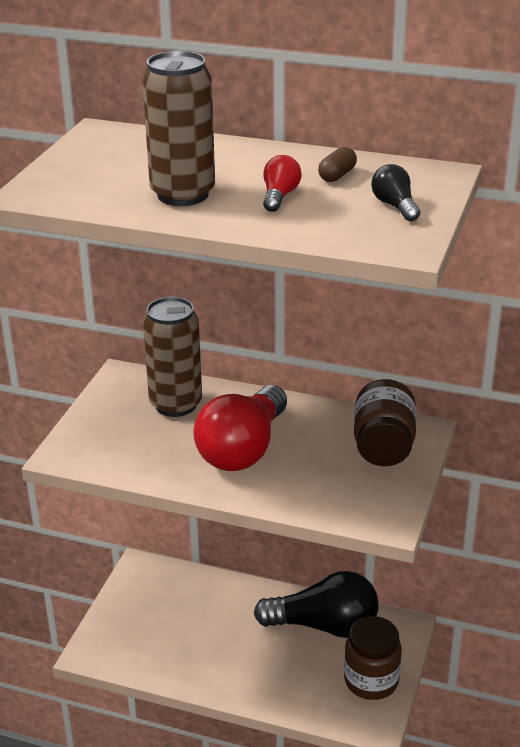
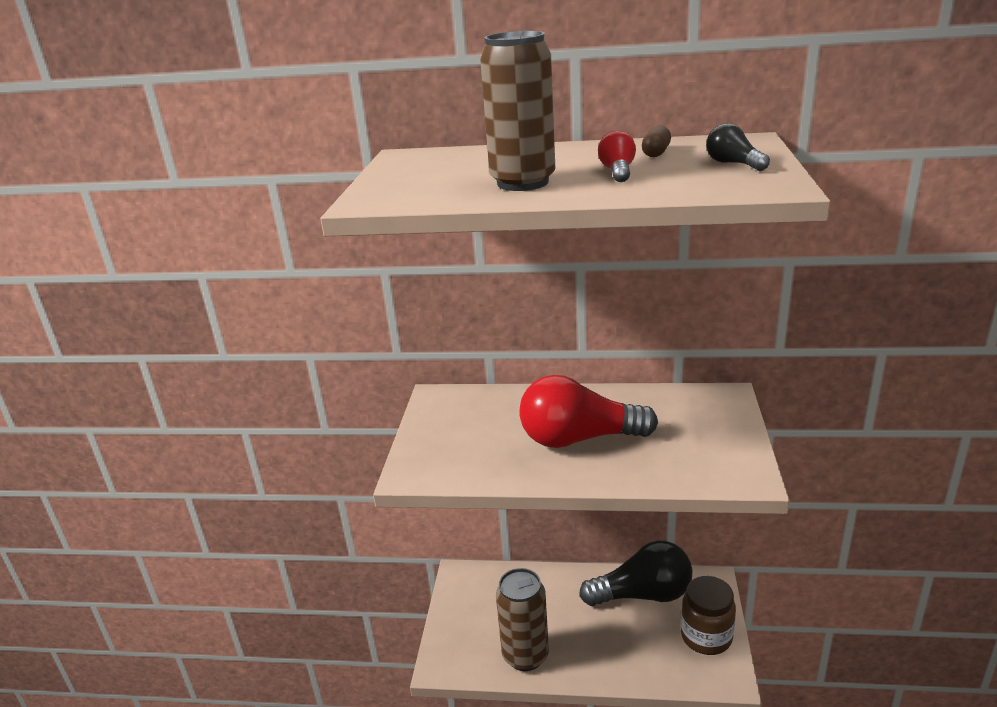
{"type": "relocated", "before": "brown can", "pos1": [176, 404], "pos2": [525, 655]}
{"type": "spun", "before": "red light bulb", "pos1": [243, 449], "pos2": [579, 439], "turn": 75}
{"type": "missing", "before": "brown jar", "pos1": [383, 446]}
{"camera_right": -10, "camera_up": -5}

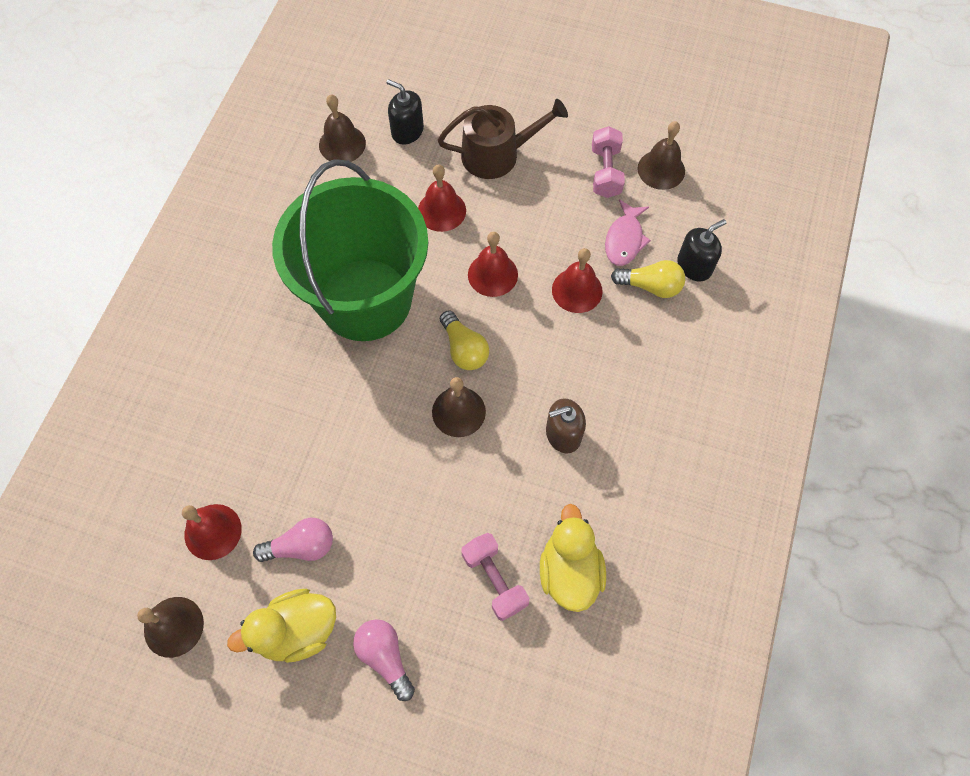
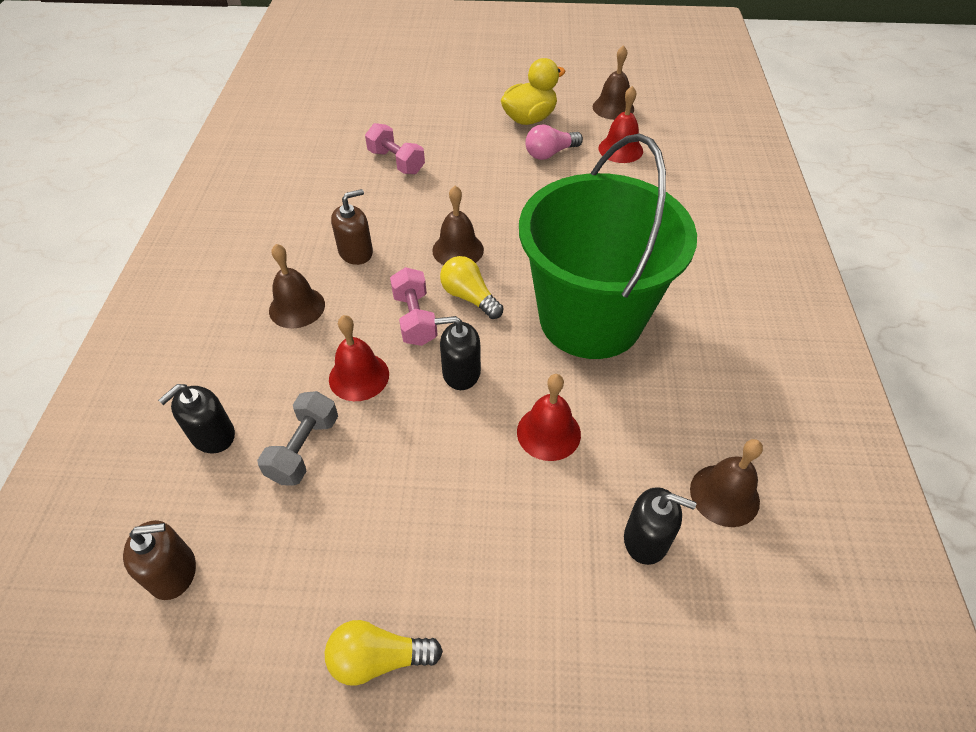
{"type": "missing", "before": "pink light bulb", "pos1": [385, 657]}
{"type": "missing", "before": "brown watering can", "pos1": [497, 154]}
{"type": "exchanged", "before": "red bell", "after": "black soap dispenser", "pos1": [492, 274], "pos2": [461, 372]}
{"type": "missing", "before": "yellow duck", "pos1": [569, 571]}
{"type": "relocated", "before": "pink dumbbell", "pos1": [605, 172], "pos2": [415, 319]}
{"type": "exchanged", "before": "pink fish", "after": "grey dumbbell", "pos1": [624, 239], "pos2": [304, 449]}
{"type": "relocated", "before": "yellow light bulb", "pos1": [650, 286], "pos2": [378, 658]}
{"type": "relocated", "before": "brown bell", "pos1": [661, 169], "pos2": [297, 307]}
{"type": "appeared", "after": "brown soap dispenser", "pos2": [173, 572]}
{"camera_right": 165, "camera_up": -15}

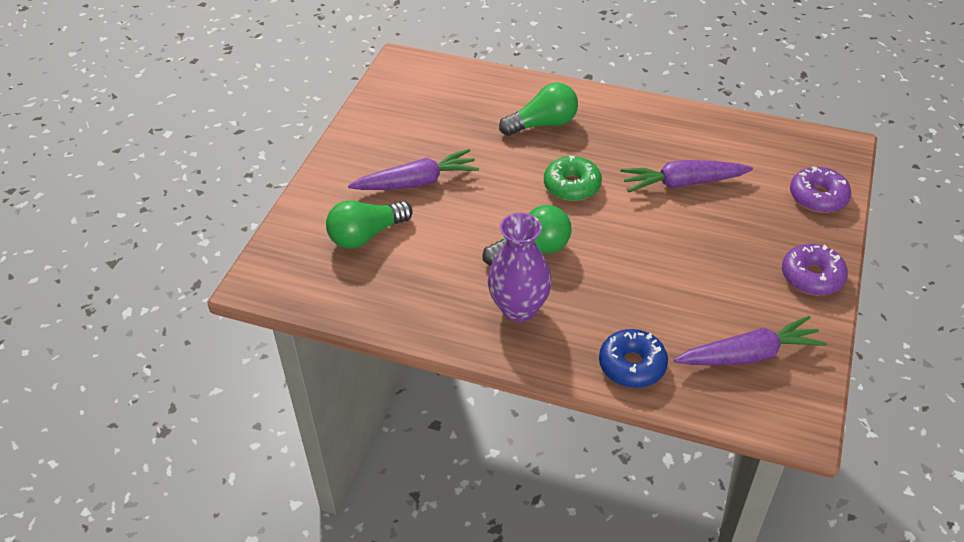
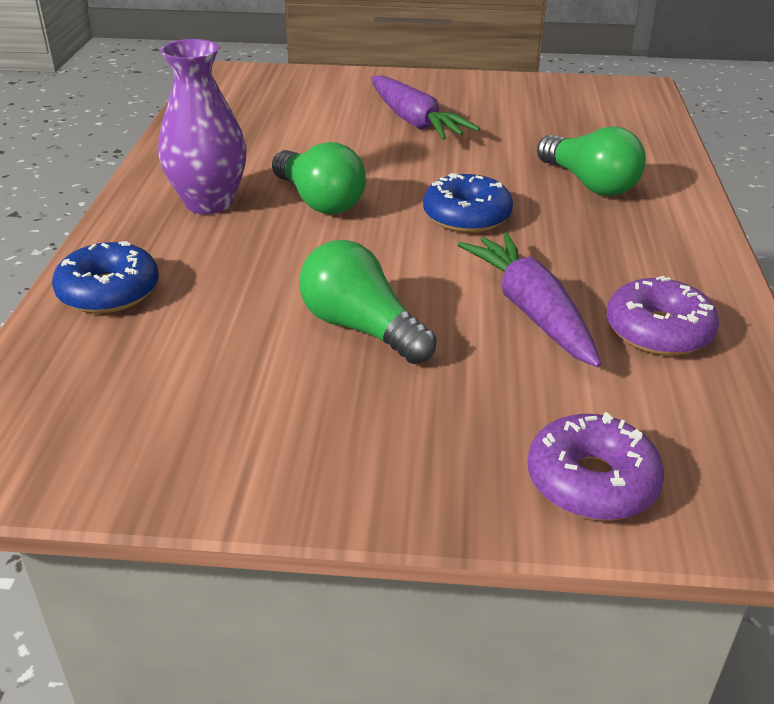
{"type": "relocated", "before": "green light bulb", "pos1": [366, 235], "pos2": [361, 328]}
{"type": "colour", "before": "green donut", "after": "blue donut", "pos1": [572, 186], "pos2": [466, 216]}
{"type": "missing", "before": "purple carrot", "pos1": [748, 355]}
{"type": "relocated", "before": "purple donut", "pos1": [812, 276], "pos2": [658, 331]}
{"camera_right": 75, "camera_up": -10}

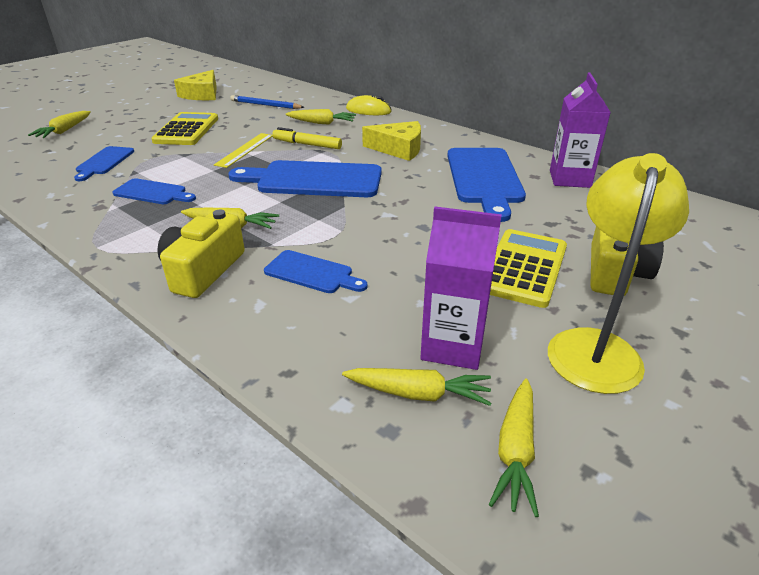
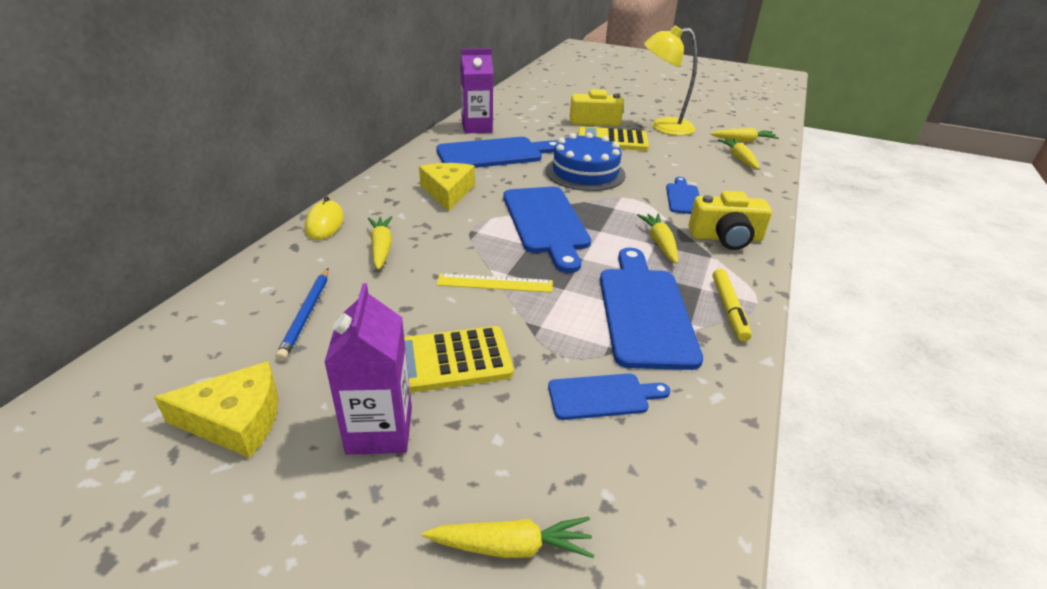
{"type": "size", "before": "blue cutting board", "pos1": [153, 192], "pos2": [644, 311], "scale": 1.87}
{"type": "relocated", "before": "yellow marker", "pos1": [307, 144], "pos2": [729, 309]}
{"type": "relocated", "before": "purple carton", "pos1": [452, 346], "pos2": [379, 430]}
{"type": "appeared", "after": "blue cake", "pos2": [585, 172]}
{"camera_right": -110, "camera_up": 0}

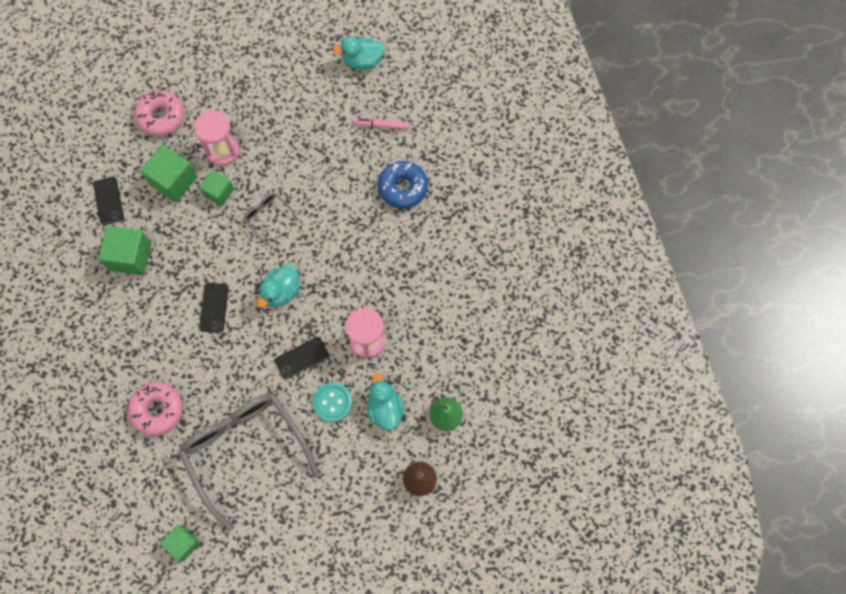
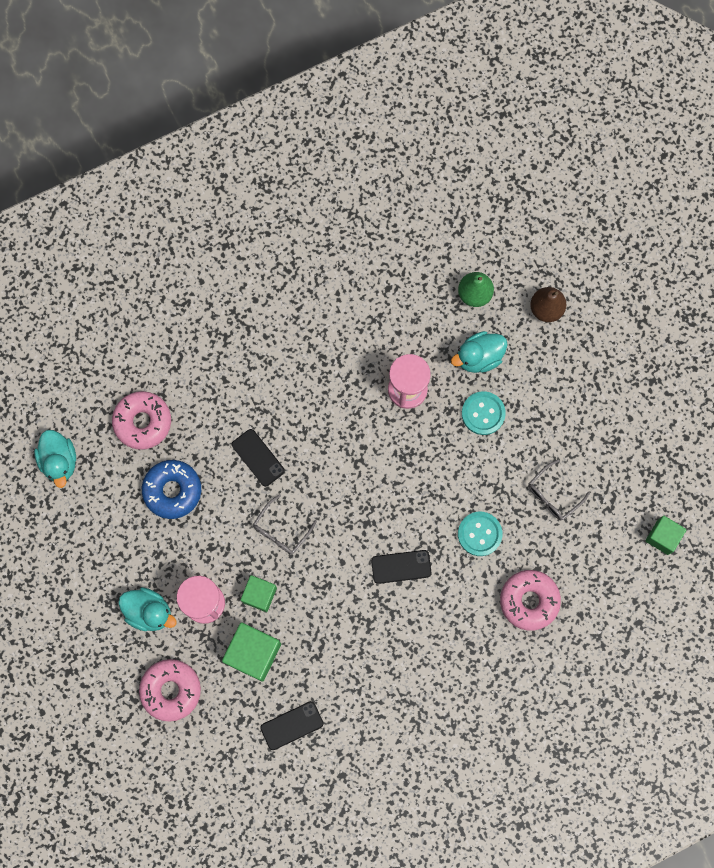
{"type": "missing", "before": "green cube", "pos1": [130, 256]}
{"type": "size", "before": "grey glasses", "pos1": [245, 450], "pos2": [553, 495], "scale": 0.42}
{"type": "relocated", "before": "turquoise duck", "pos1": [281, 291], "pos2": [149, 612]}
{"type": "relocated", "before": "black phone", "pos1": [302, 358], "pos2": [258, 457]}
{"type": "exchanged", "before": "pink marker", "after": "pink donut", "pos1": [382, 125], "pos2": [143, 422]}
{"type": "relocated", "before": "blue donut", "pos1": [403, 188], "pos2": [172, 491]}
{"type": "appeared", "after": "turquoise button", "pos2": [479, 534]}
{"camera_right": -100, "camera_up": 5}

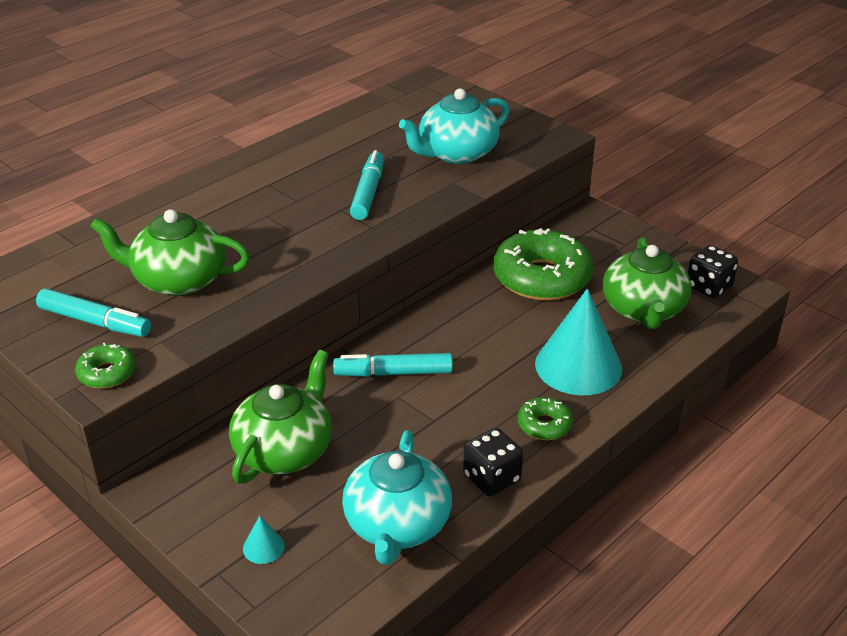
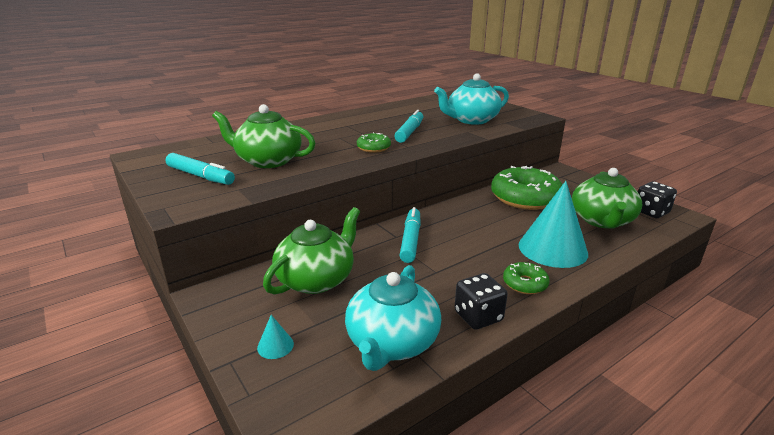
{"type": "relocated", "before": "green donut", "pos1": [107, 373], "pos2": [373, 148]}
{"type": "spun", "before": "turquoise marker", "pos1": [393, 373], "pos2": [410, 240], "turn": 90}
{"camera_right": 10, "camera_up": -10}

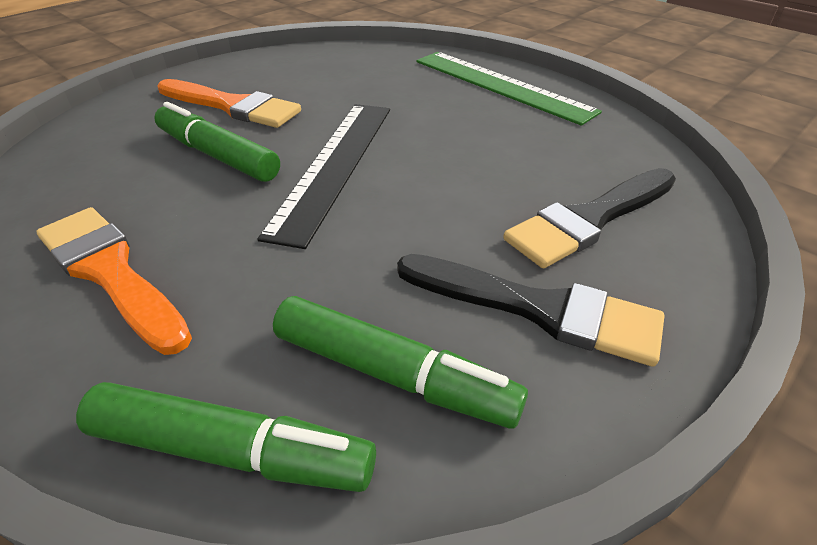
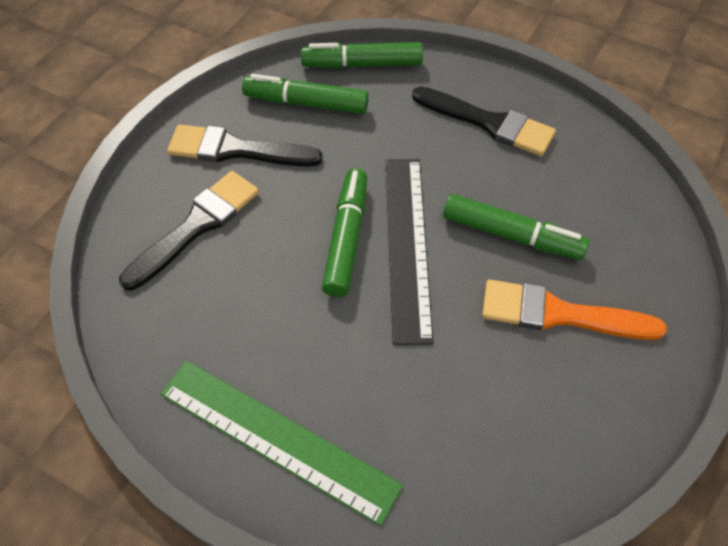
{"type": "colour", "before": "orange brush", "after": "black brush", "pos1": [110, 272], "pos2": [489, 123]}
{"type": "appeared", "after": "green marker", "pos2": [347, 238]}
{"camera_right": 165, "camera_up": 15}

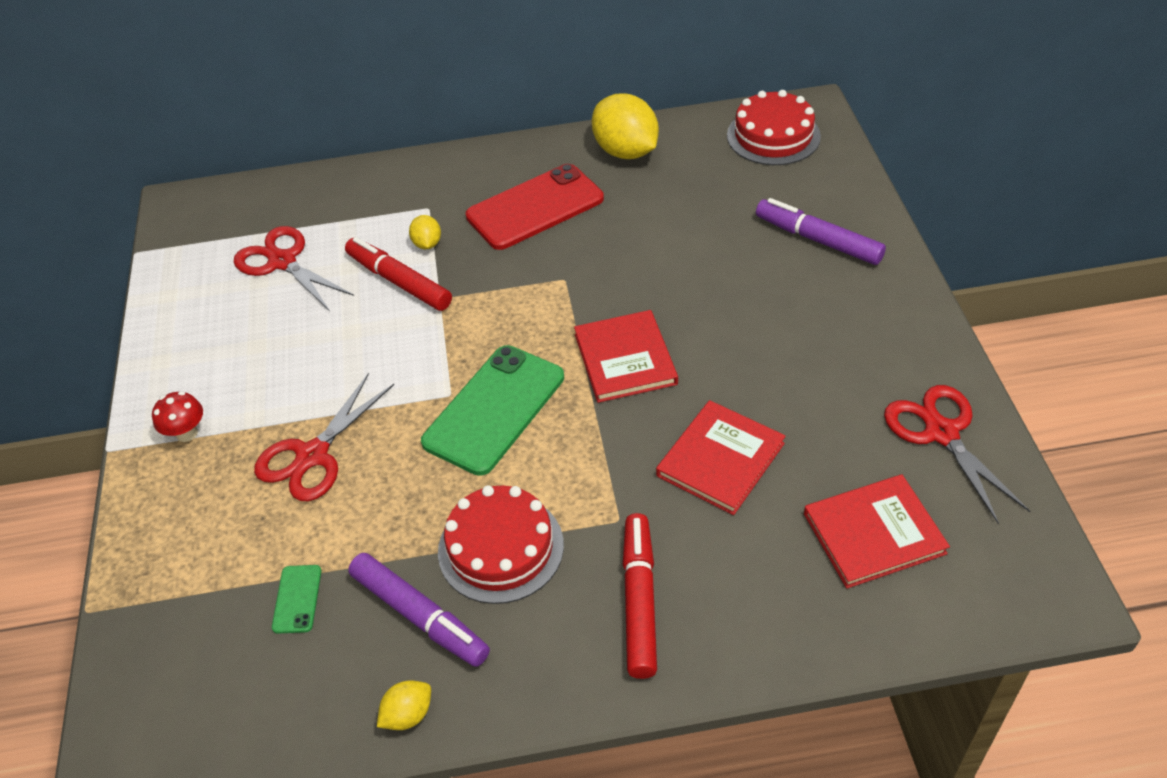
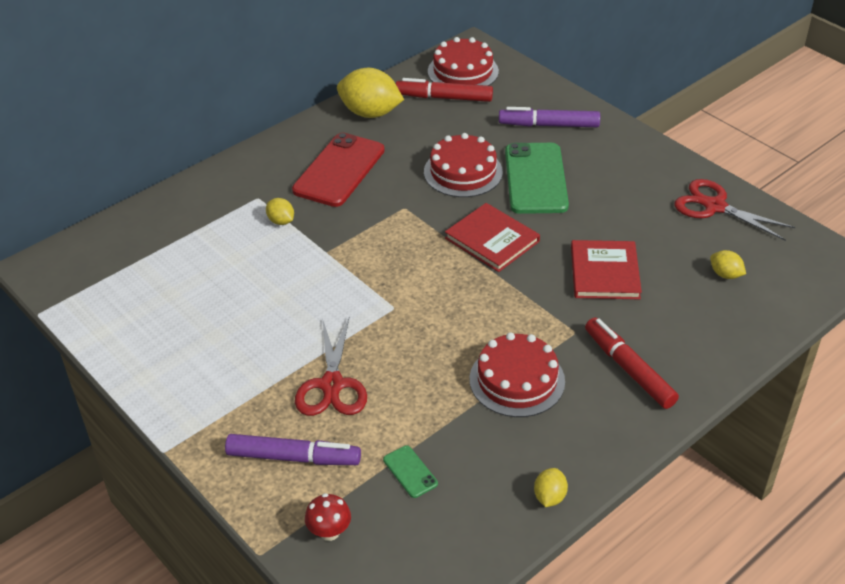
{"type": "relocated", "before": "red mushroom", "pos1": [187, 433], "pos2": [329, 532]}
{"type": "missing", "before": "red scissors", "pos1": [282, 262]}
{"type": "relocated", "before": "red marker", "pos1": [399, 281], "pos2": [444, 97]}
{"type": "relocated", "before": "purple marker", "pos1": [420, 616], "pos2": [293, 458]}
{"type": "relocated", "before": "green phone", "pos1": [494, 409], "pos2": [536, 179]}
{"type": "exchanged", "before": "red book", "after": "yellow lemon", "pos1": [874, 533], "pos2": [725, 274]}
{"type": "appeared", "after": "red cake", "pos2": [463, 172]}
{"camera_right": -35, "camera_up": -5}

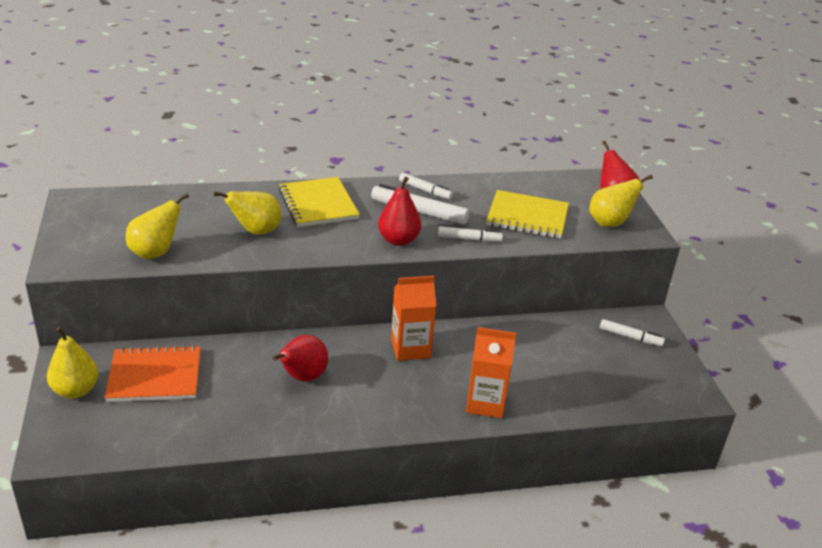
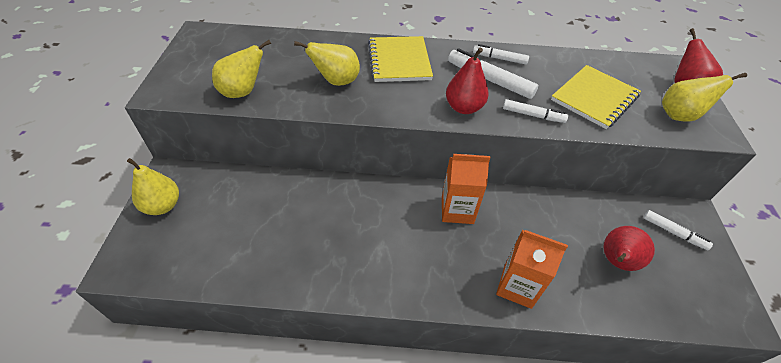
{"type": "missing", "before": "orange notebook", "pos1": [155, 376]}
{"type": "relocated", "before": "red pear", "pos1": [302, 377], "pos2": [616, 261]}
{"type": "spun", "before": "white marker", "pos1": [425, 190], "pos2": [499, 58], "turn": 150}
{"type": "spun", "before": "yellow notebook", "pos1": [527, 217], "pos2": [594, 98], "turn": -75}
{"camera_right": 15, "camera_up": 15}

